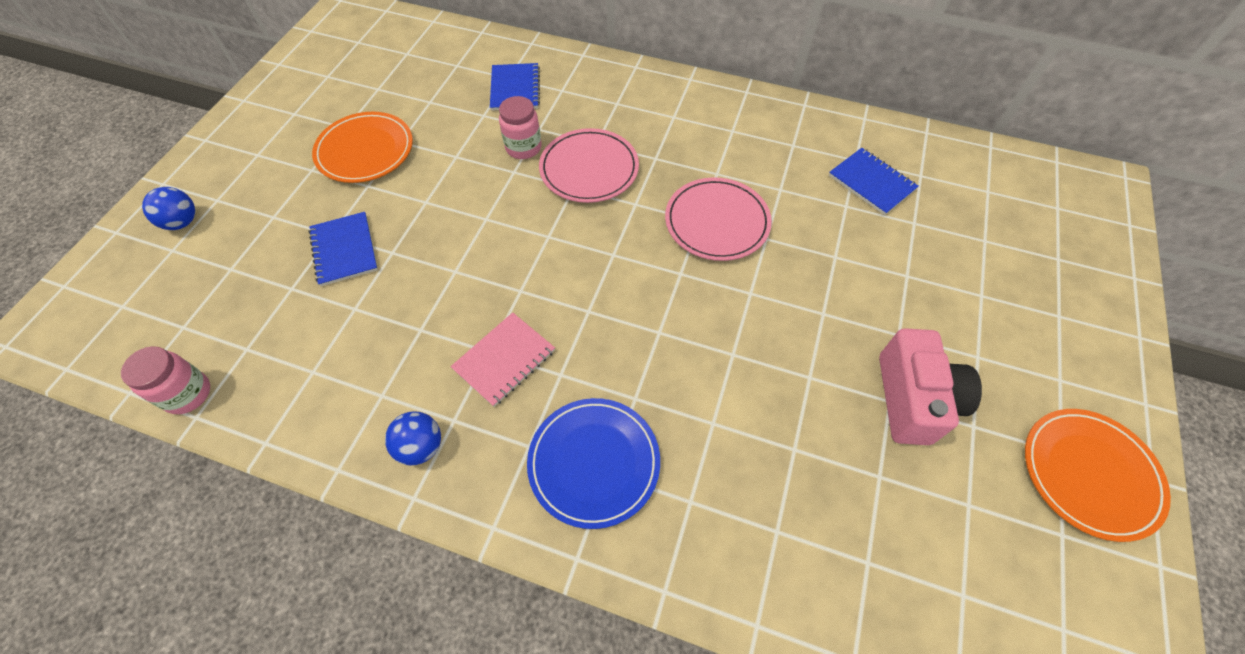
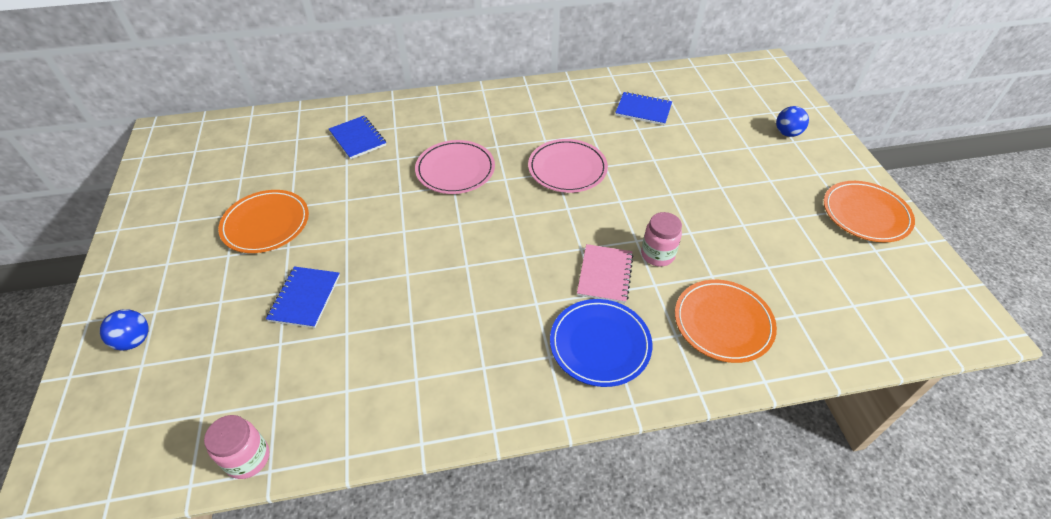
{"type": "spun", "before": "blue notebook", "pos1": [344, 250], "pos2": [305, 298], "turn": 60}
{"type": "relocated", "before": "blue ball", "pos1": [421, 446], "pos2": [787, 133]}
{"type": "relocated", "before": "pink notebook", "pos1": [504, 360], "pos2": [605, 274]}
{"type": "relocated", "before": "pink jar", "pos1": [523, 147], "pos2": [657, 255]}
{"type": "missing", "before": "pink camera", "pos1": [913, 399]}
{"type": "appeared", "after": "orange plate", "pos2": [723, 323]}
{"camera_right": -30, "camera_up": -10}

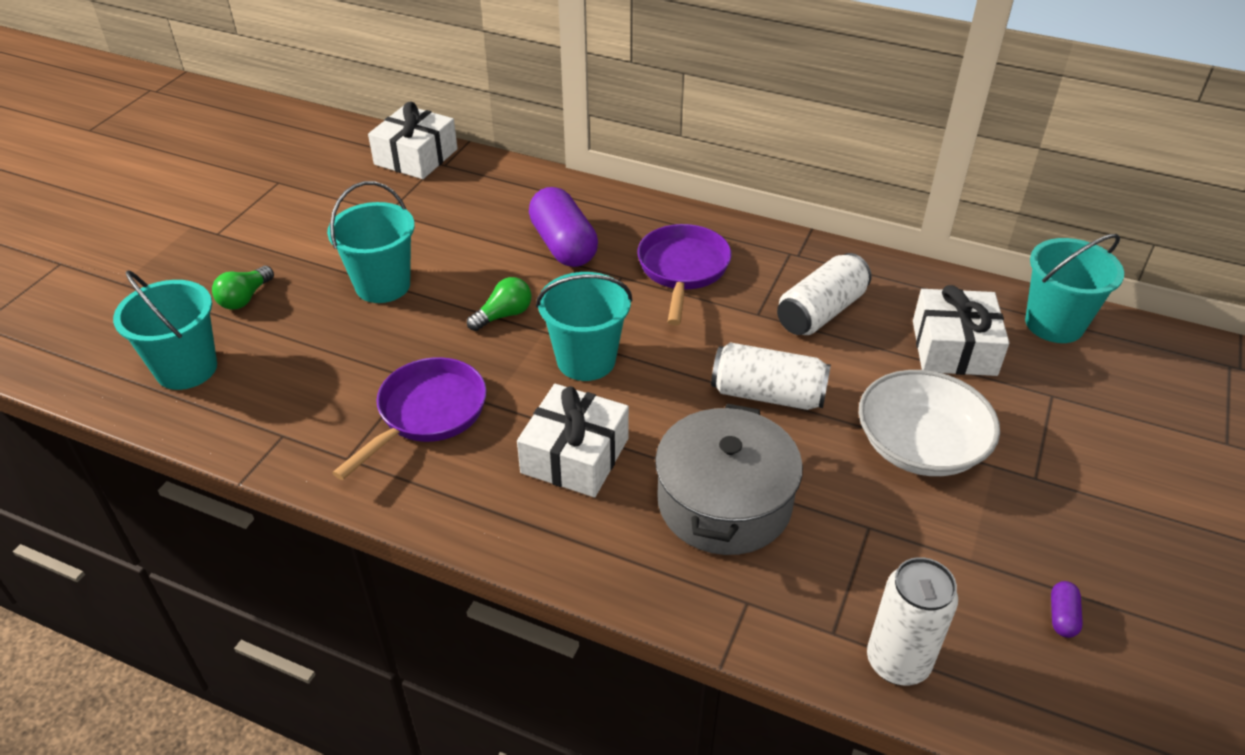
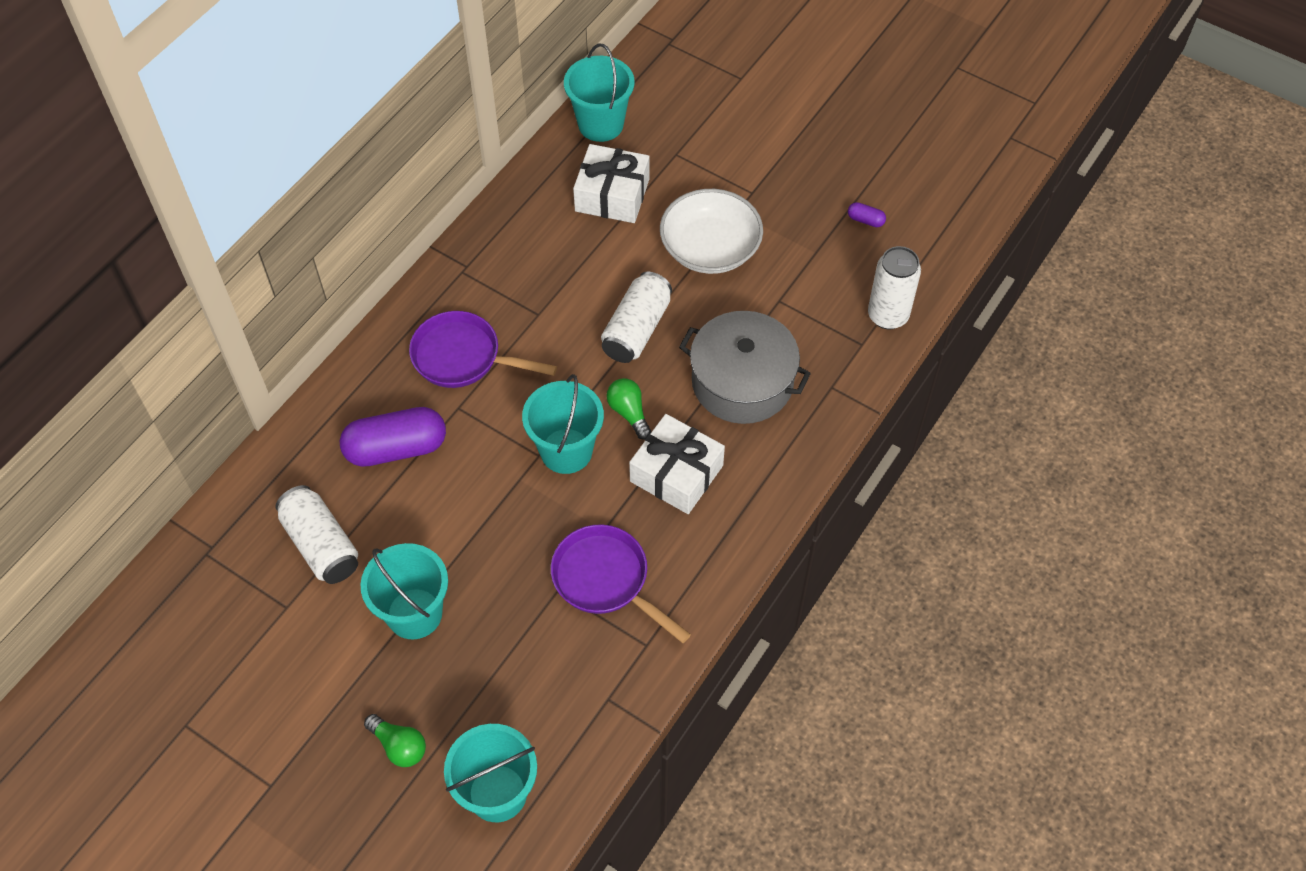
{"type": "missing", "before": "white gift", "pos1": [416, 157]}
{"type": "relocated", "before": "green light bulb", "pos1": [503, 315], "pos2": [629, 413]}
{"type": "relocated", "before": "white can", "pos1": [821, 312], "pos2": [321, 545]}
{"camera_right": -80, "camera_up": 15}

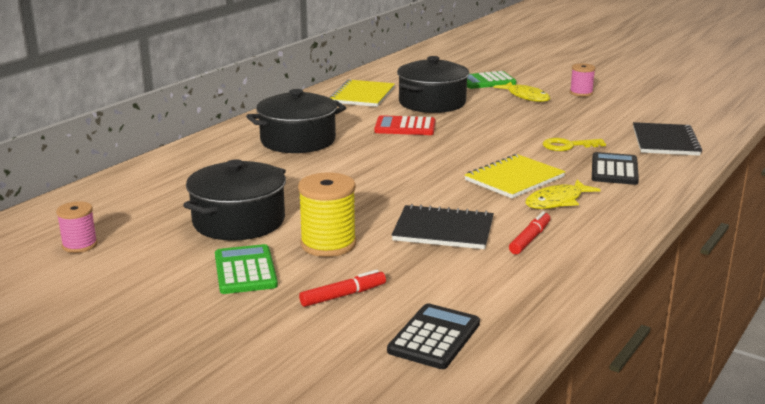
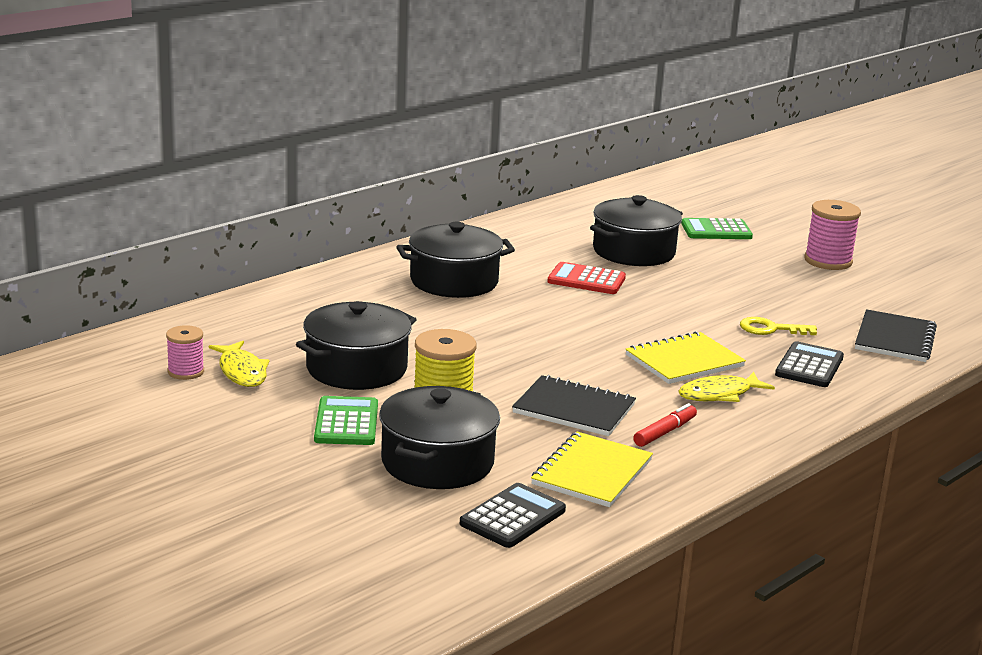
{"type": "exchanged", "before": "red marker", "after": "black pot", "pos1": [343, 295], "pos2": [437, 462]}
{"type": "relocated", "before": "yellow notebook", "pos1": [362, 95], "pos2": [592, 472]}
{"type": "relocated", "before": "yellow fish", "pos1": [526, 97], "pos2": [242, 372]}
{"type": "size", "before": "pink spool", "pos1": [581, 93], "pos2": [828, 261], "scale": 1.64}
{"camera_right": 10, "camera_up": 0}

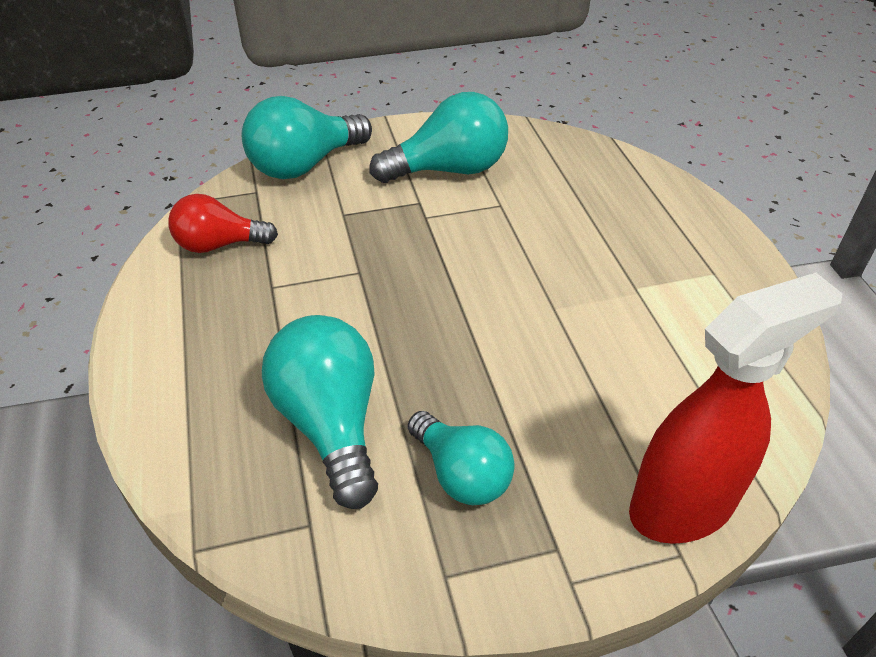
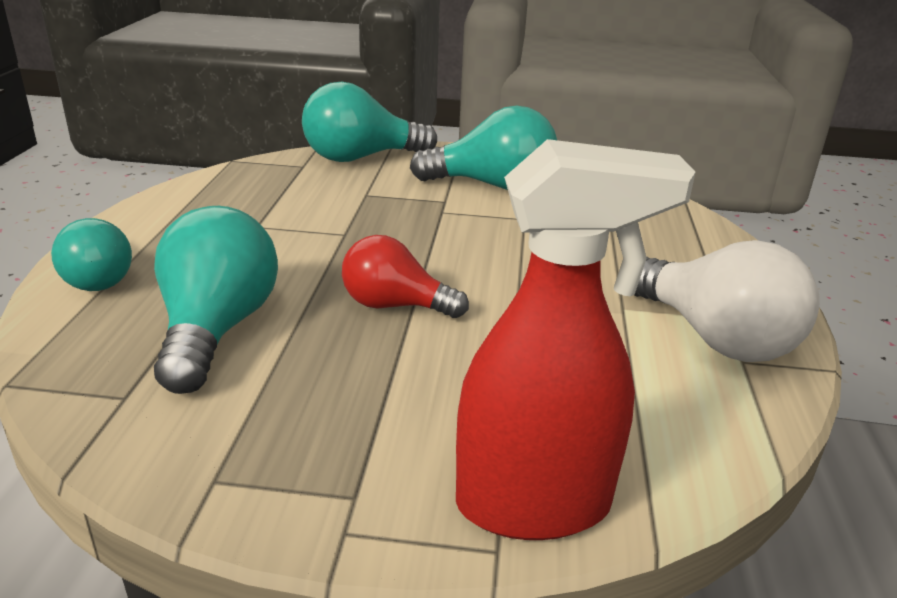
{"type": "relocated", "before": "red light bulb", "pos1": [219, 245], "pos2": [395, 306]}
{"type": "relocated", "before": "turquoise light bulb", "pos1": [461, 474], "pos2": [100, 278]}
{"type": "appeared", "after": "white light bulb", "pos2": [714, 338]}
{"camera_right": 20, "camera_up": -15}

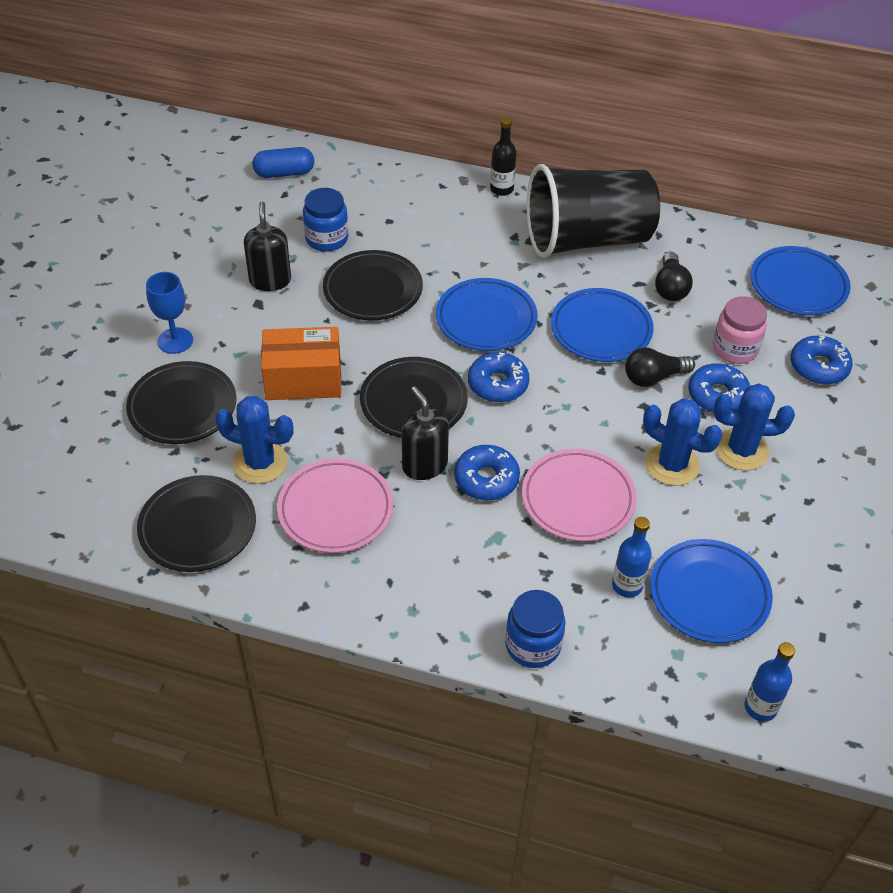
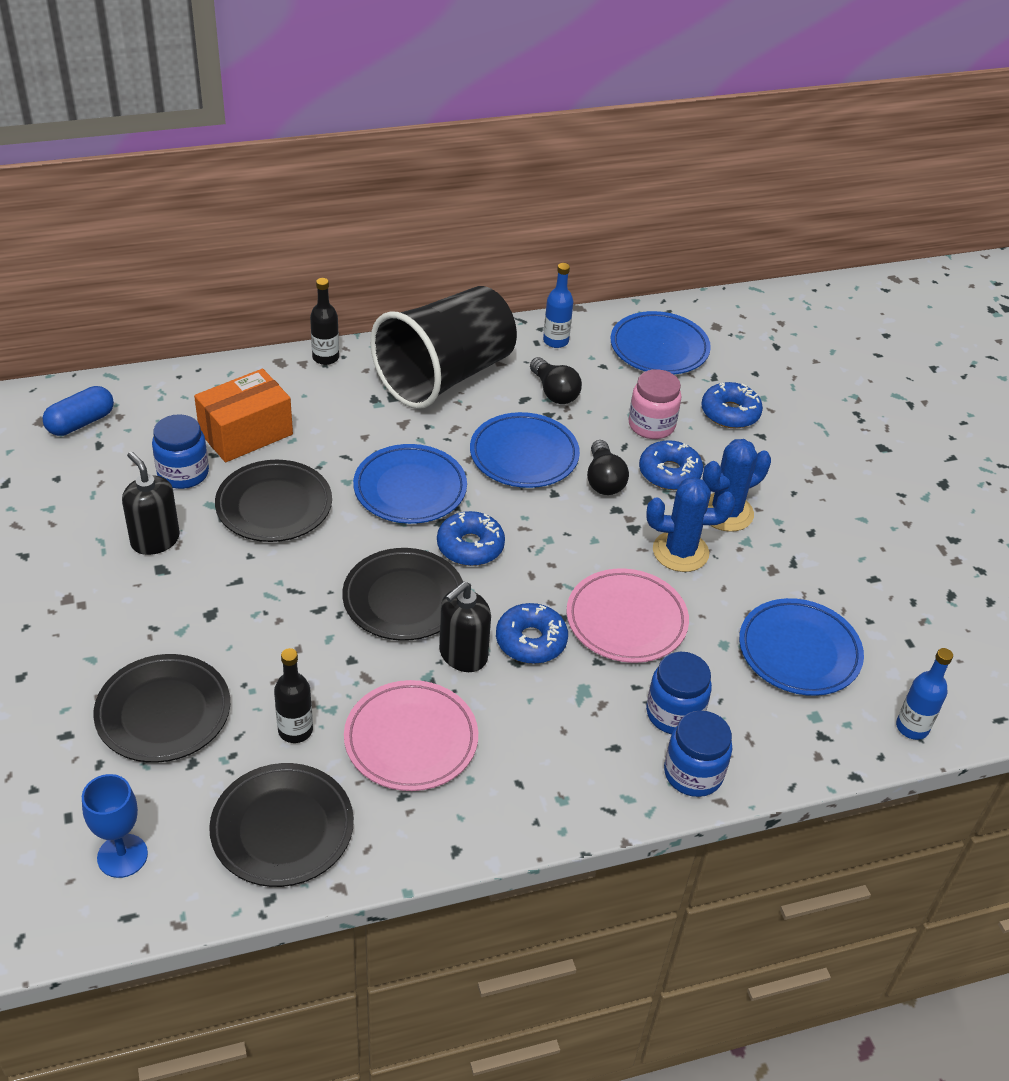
{"type": "relocated", "before": "blue goblet", "pos1": [175, 340], "pos2": [122, 856]}
{"type": "exchanged", "before": "blue cactus", "after": "black bottle", "pos1": [260, 462], "pos2": [295, 730]}
{"type": "relocated", "before": "orange box", "pos1": [303, 379], "pos2": [246, 433]}
{"type": "spun", "before": "black soap dispenser", "pos1": [424, 465], "pos2": [463, 655], "turn": -75}
{"type": "relocated", "before": "blue bottle", "pos1": [627, 585], "pos2": [555, 341]}
{"type": "spun", "before": "black light bulb", "pos1": [653, 377], "pos2": [604, 480], "turn": -45}
{"type": "appeared", "after": "blue jar", "pos2": [674, 713]}
{"camera_right": -35, "camera_up": -5}

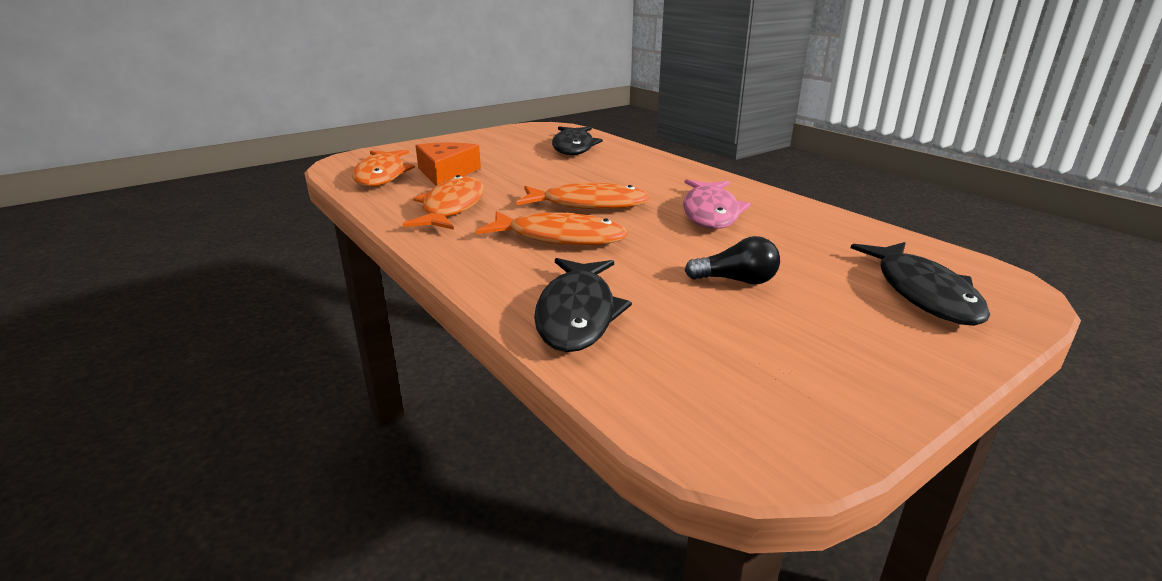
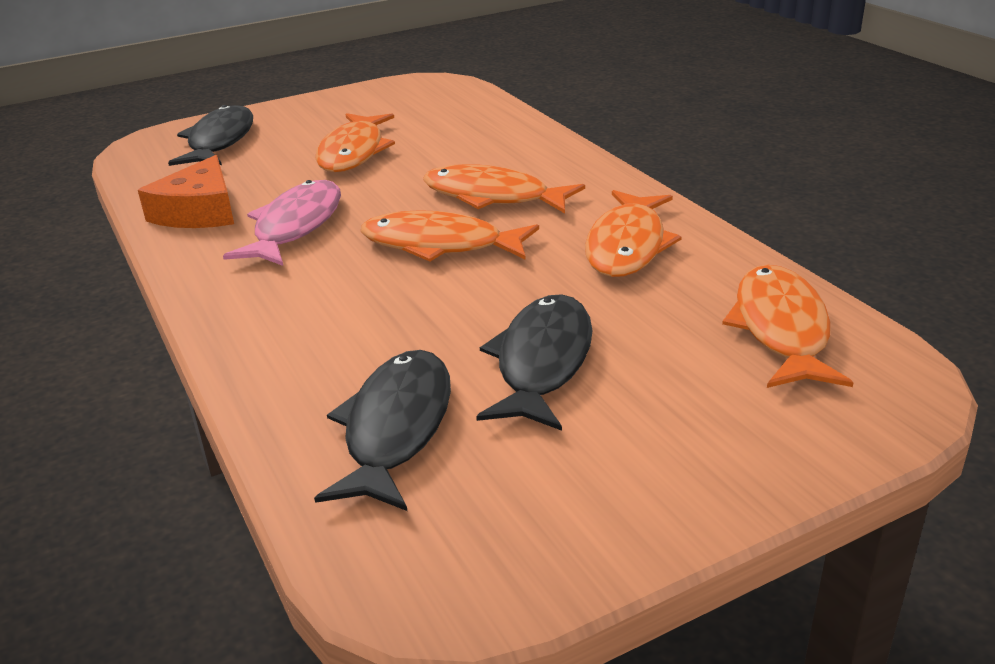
{"type": "relocated", "before": "orange cheese", "pos1": [446, 173], "pos2": [199, 211]}
{"type": "relocated", "before": "black fish", "pos1": [577, 314], "pos2": [542, 362]}
{"type": "exchanged", "before": "black light bulb", "after": "orange fish", "pos1": [736, 280], "pos2": [353, 152]}
{"camera_right": -170, "camera_up": 5}

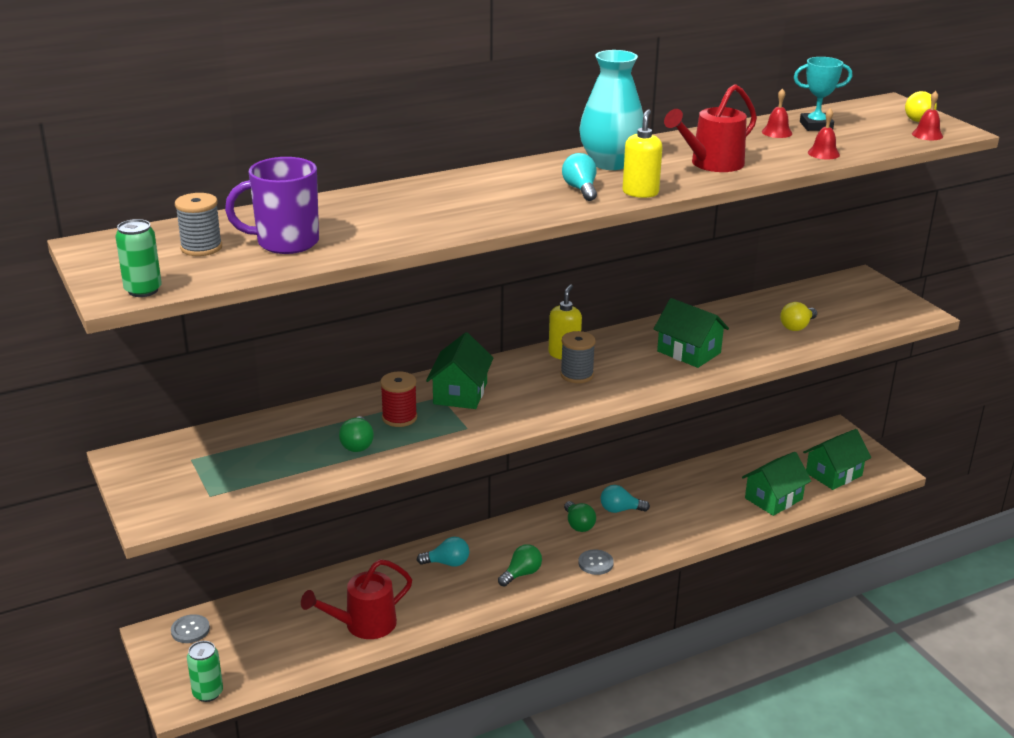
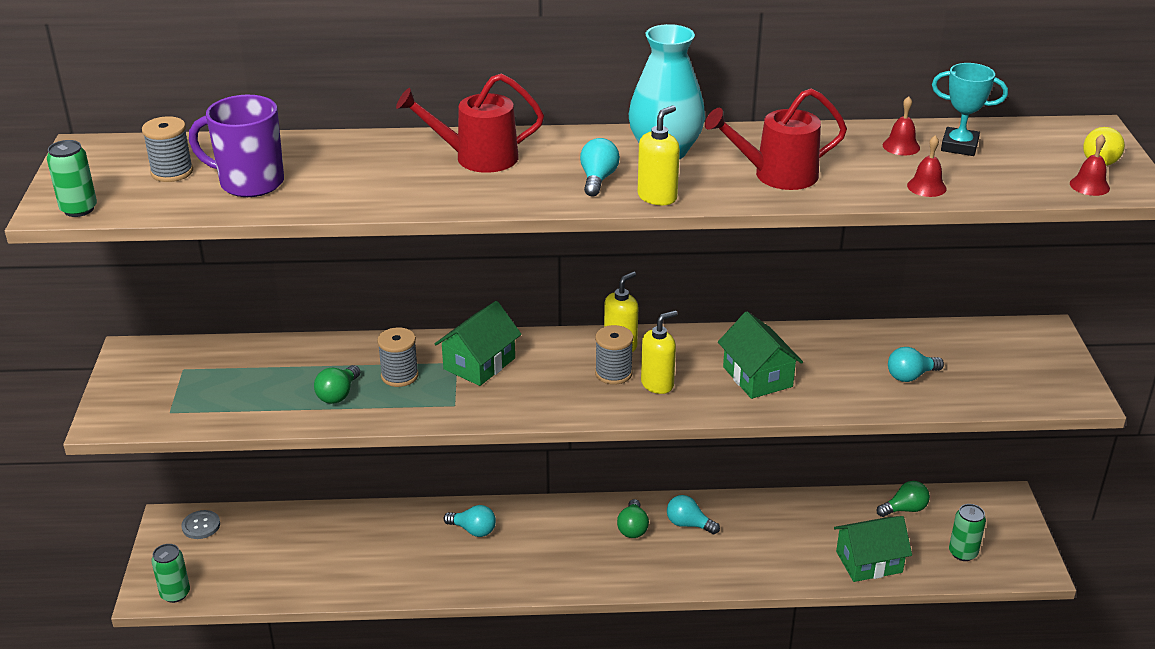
{"type": "relocated", "before": "red watering can", "pos1": [363, 625], "pos2": [477, 158]}
{"type": "colour", "before": "red spool", "after": "grey spool", "pos1": [399, 418], "pos2": [399, 376]}
{"type": "relocated", "before": "green light bulb", "pos1": [521, 574], "pos2": [904, 509]}
{"type": "missing", "before": "grey button", "pos1": [595, 563]}
{"type": "colour", "before": "yellow light bulb", "after": "turquoise light bulb", "pos1": [797, 326], "pos2": [910, 376]}
{"type": "exchanged", "before": "green house", "after": "green can", "pos1": [833, 474], "pos2": [963, 553]}
{"type": "appeared", "after": "yellow soap dispenser", "pos2": [657, 384]}
{"camera_right": 25, "camera_up": 5}

